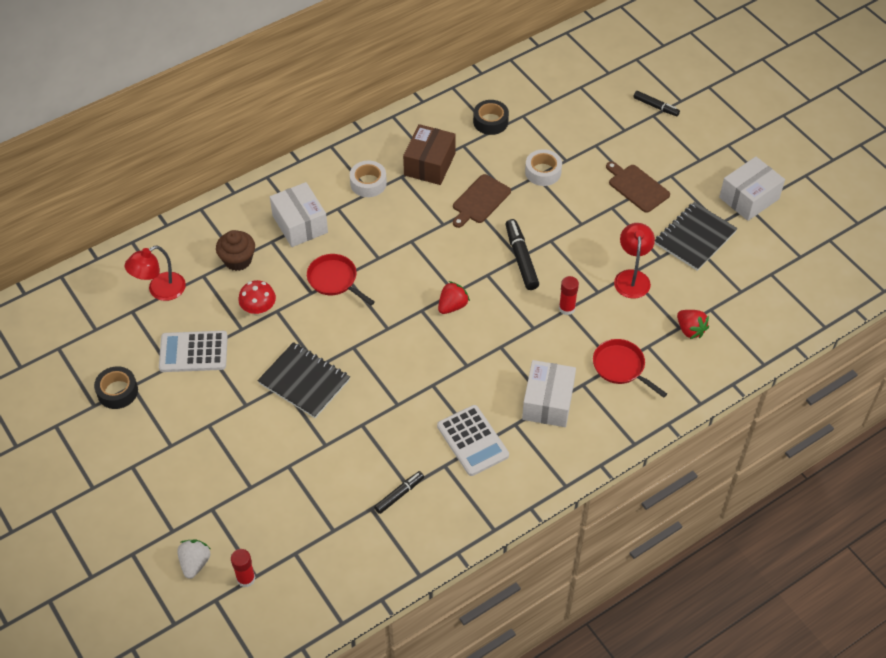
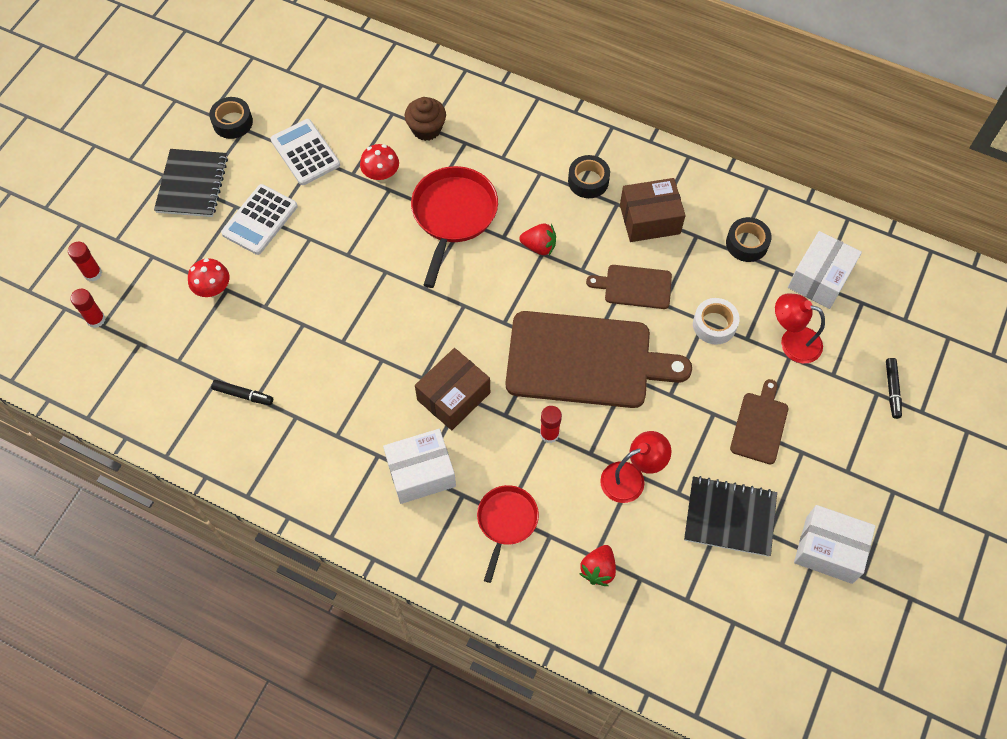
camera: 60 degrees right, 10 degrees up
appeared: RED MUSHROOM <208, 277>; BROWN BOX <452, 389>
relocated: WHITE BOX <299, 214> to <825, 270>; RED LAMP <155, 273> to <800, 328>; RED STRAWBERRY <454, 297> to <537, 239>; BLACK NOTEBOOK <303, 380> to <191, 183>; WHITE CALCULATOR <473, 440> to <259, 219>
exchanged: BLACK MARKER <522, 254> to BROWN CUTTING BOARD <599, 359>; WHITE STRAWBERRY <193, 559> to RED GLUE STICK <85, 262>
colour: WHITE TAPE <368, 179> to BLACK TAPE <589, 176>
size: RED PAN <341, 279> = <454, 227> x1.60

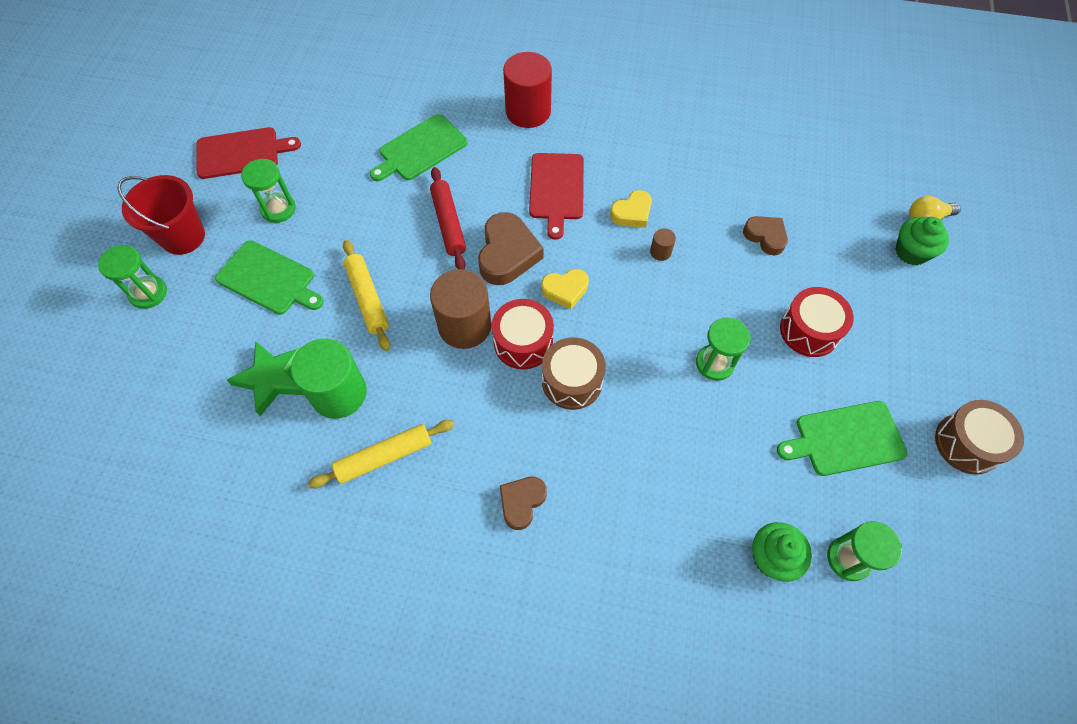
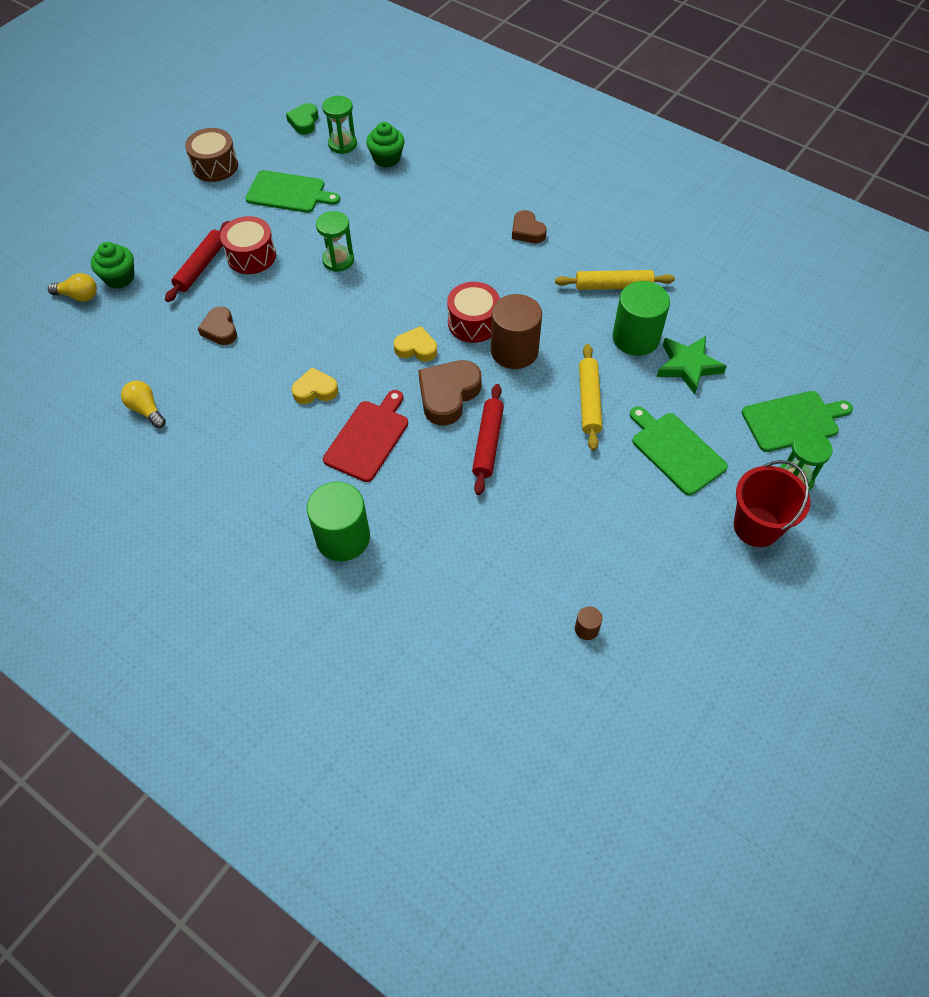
camera: 155 degrees left, 5 degrees down
missing: RED CUTTING BOARD <249, 153>; GREEN HOURGLASS <268, 191>; BROWN DRUM <574, 373>
appeared: GREEN HEART <302, 119>; RED ROLLING PIN <197, 261>; YELLOW LIGHT BULB <143, 404>
relocated: GREEN CUTTING BOARD <419, 147> to <797, 421>; BROWN CYLINDER <663, 244> to <588, 623>
colour: RED CYLINDER <527, 90> to GREEN CYLINDER <338, 521>
spun: BROWN HEART <523, 503> = <529, 226> 90 degrees clockwise

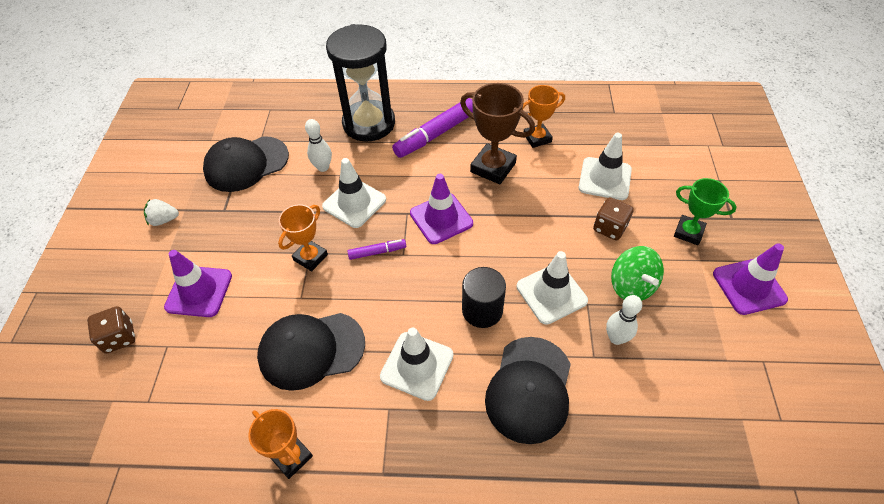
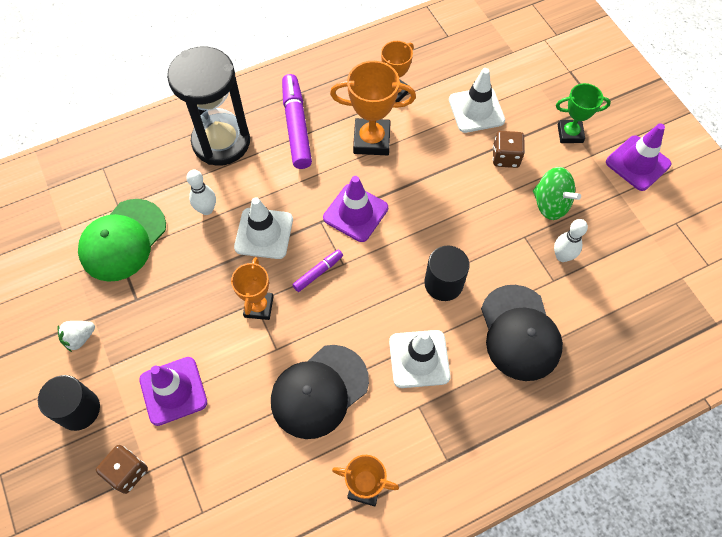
camera: 30 degrees left, 10 degrees up
missing: WHITE TRAFFIC CONE <552, 287>
appeared: BLACK CYLINDER <69, 403>
colour: BROWN TROPHY <497, 133> to ORANGE TROPHY <373, 108>; BLACK CAP <246, 164> to GREEN CAP <122, 240>
spun: PURPLE MARKER <432, 128> = <297, 121> 150 degrees clockwise

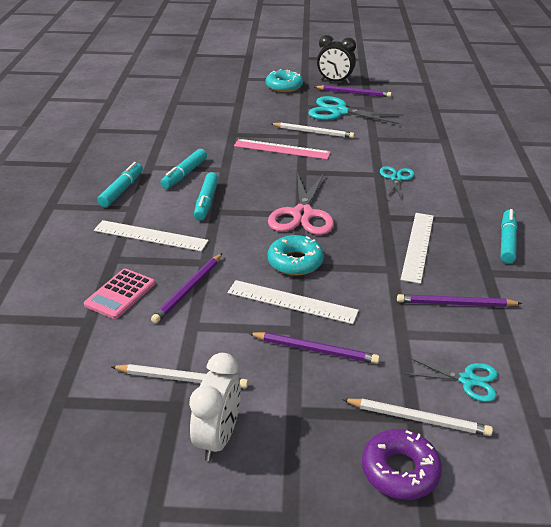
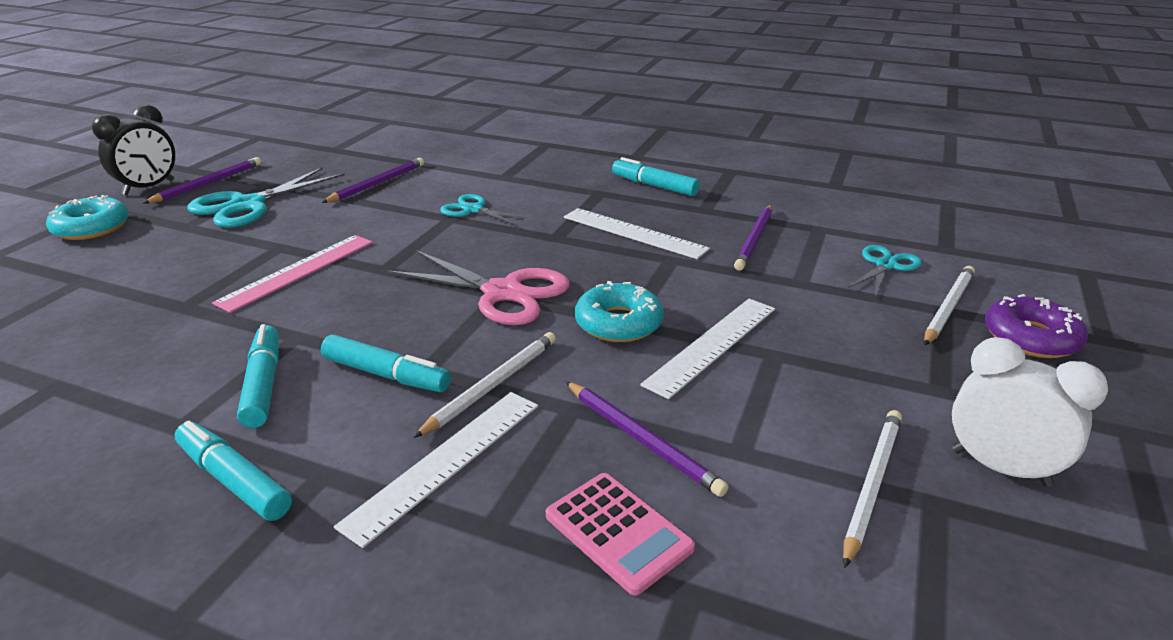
camera: 70 degrees left, 5 degrees down
relocated: WHITE PENCIL <313, 130> to <484, 385>; PURPLE PENCIL <314, 348> to <373, 180>
spun: TURQUOISE MARKER <184, 169> = <258, 376> 150 degrees counterclockwise

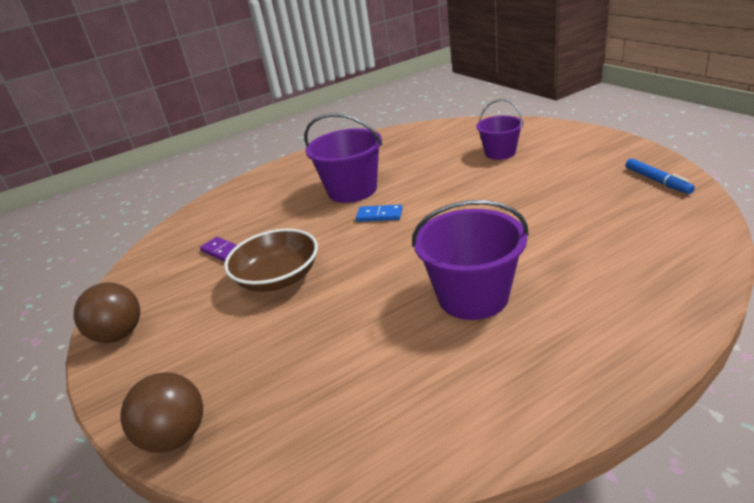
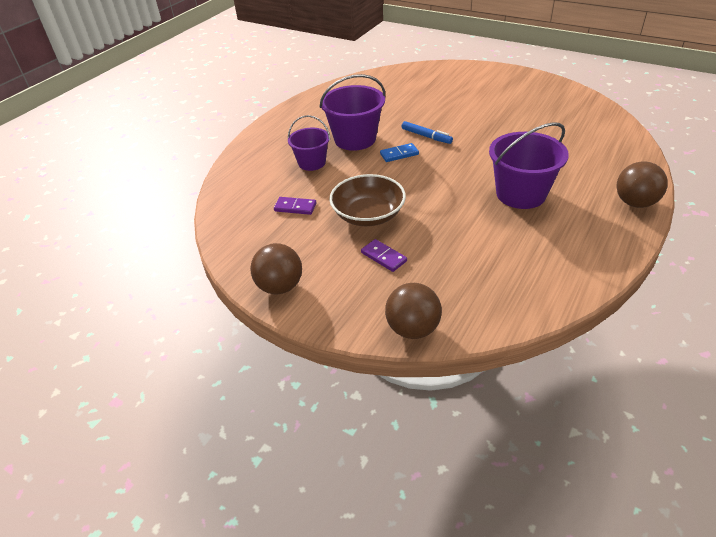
camera: 30 degrees left, 10 degrees up
appeared: BROWN BALL <642, 184>; PURPLE DOMINO <384, 255>
relocated: PURPLE BUCKET <499, 129> to <309, 143>; BLUE MARKER <660, 176> to <427, 132>

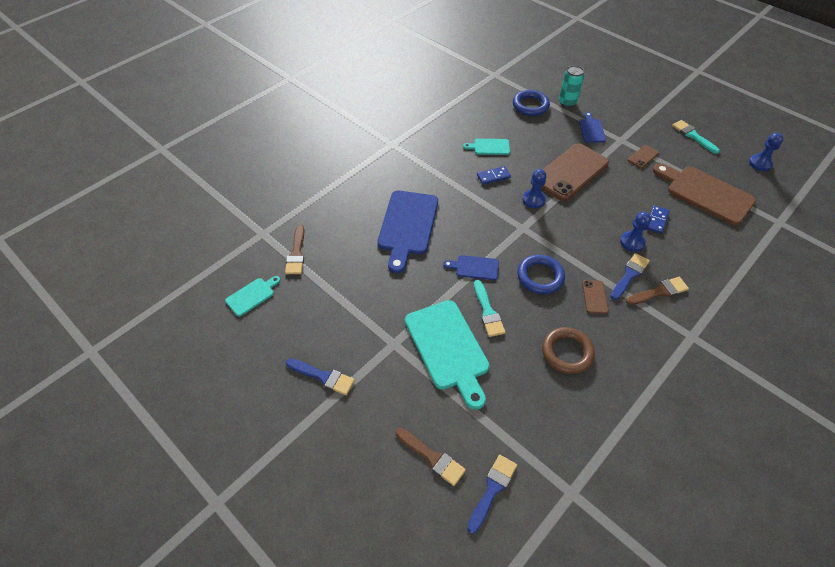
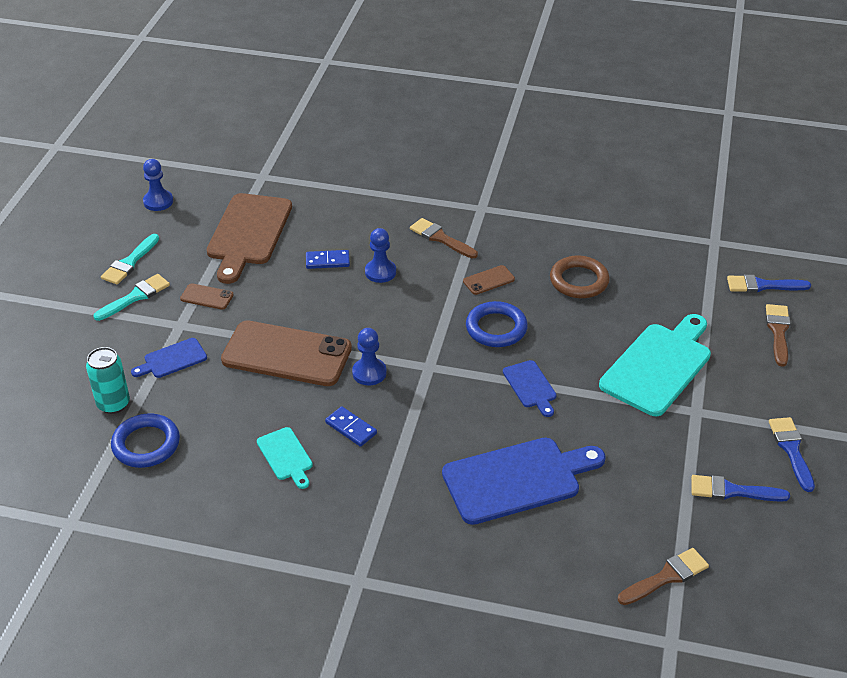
camera: 120 degrees left, 10 degrees down
missing: TURQUOISE CUTTING BOARD <252, 296>
relocated: BLUE BRUSH <630, 276> to <740, 488>; TURQUOISE BRUSH <490, 308> to <132, 297>

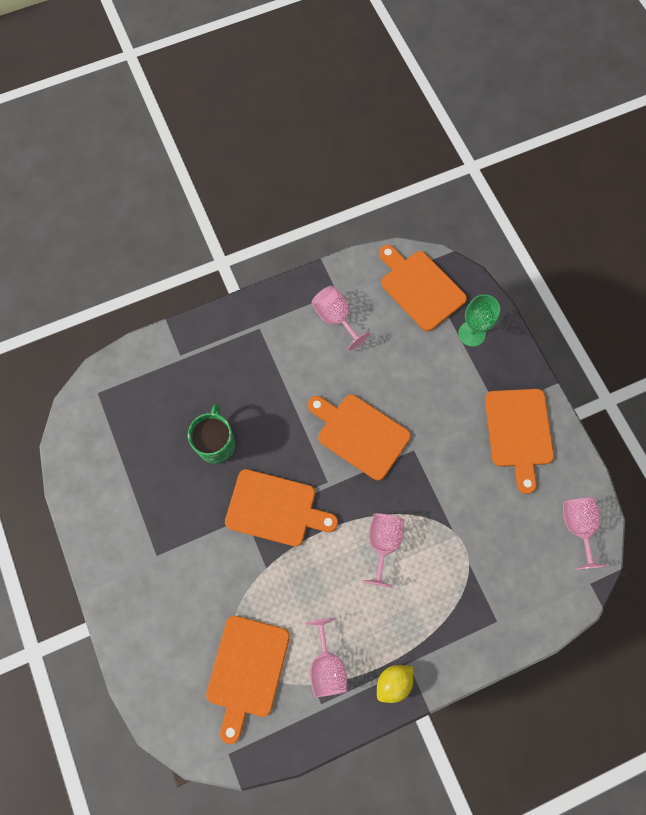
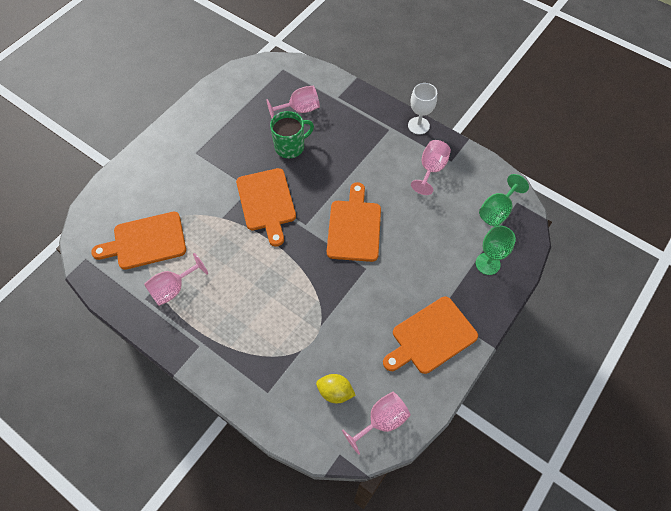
camera: 60 degrees right, 10 degrees down
appeared: WHITE GOBLET <422, 109>
relocated: PINK GOBLET <383, 550> to <293, 102>; YELLOW LEMON <395, 684> to <336, 388>
exchanged: ORANGE CUTTING BOARD <423, 288> to GREEN GOBLET <504, 200>

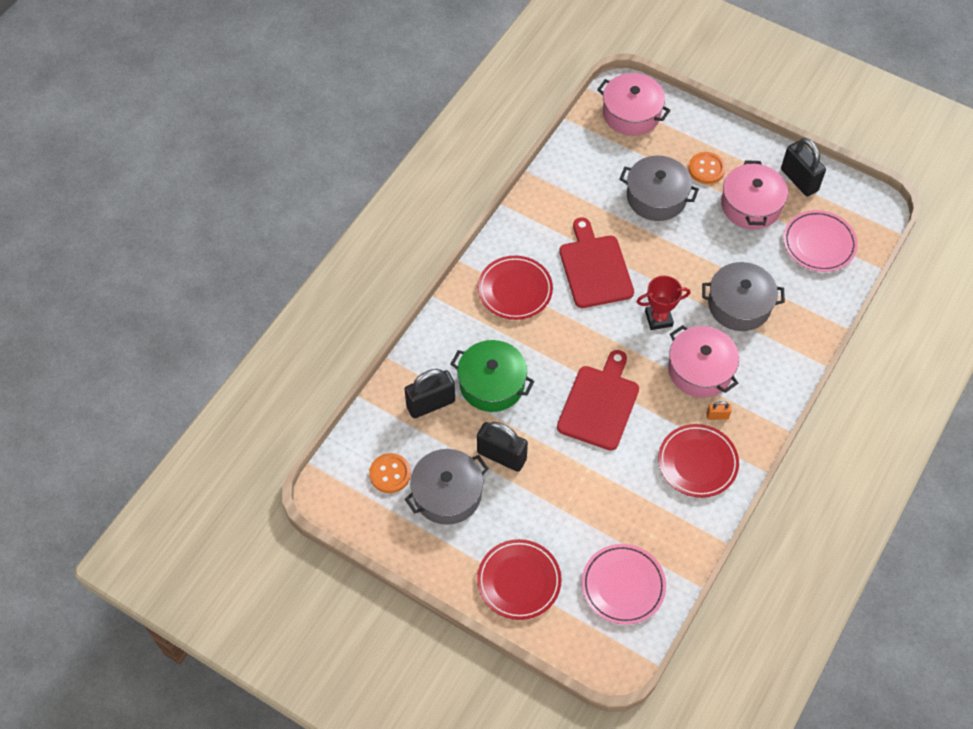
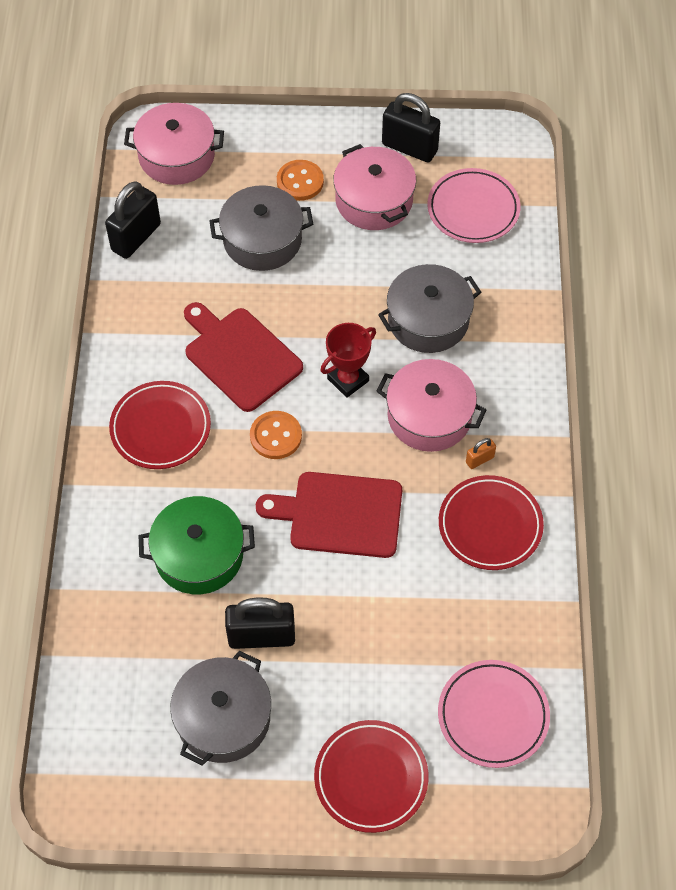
camera: 30 degrees left, 0 degrees up
relocated: BLACK PADLOCK <430, 393> to <133, 220>; ORANGE BUTTON <390, 473> to <276, 435>
spun: RED CUTTING BOARD <598, 400> = <329, 515> 75 degrees counterclockwise

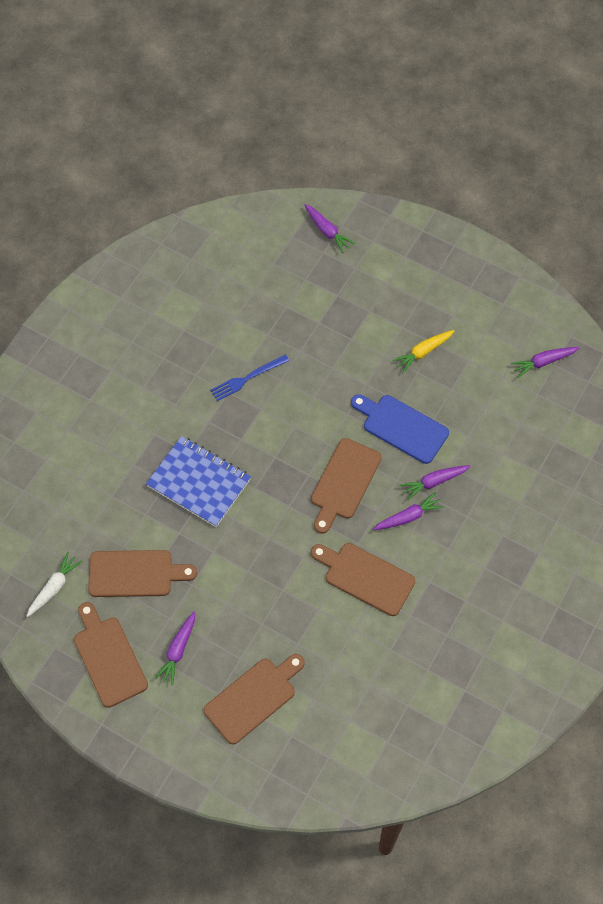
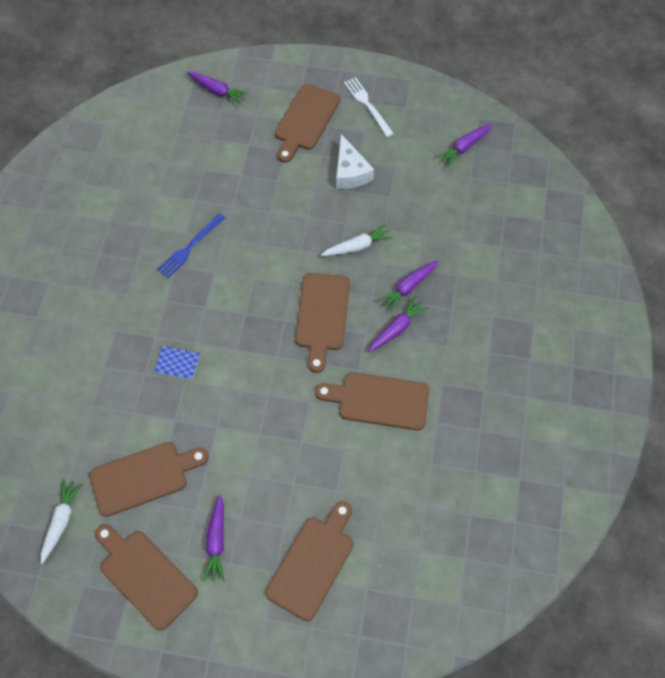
camera: 20 degrees left, 0 degrees up
appeared: WHITE FORK <369, 107>; BROWN CUTTING BOARD <307, 123>
exchanged: YELLOW CARROT <423, 351> to WHITE CHEESE <355, 161>; BLUE CUTTING BOARD <400, 429> to WHITE CARROT <357, 240>
size: BLUE NOTEBOOK <198, 481> = <177, 362> x0.44

